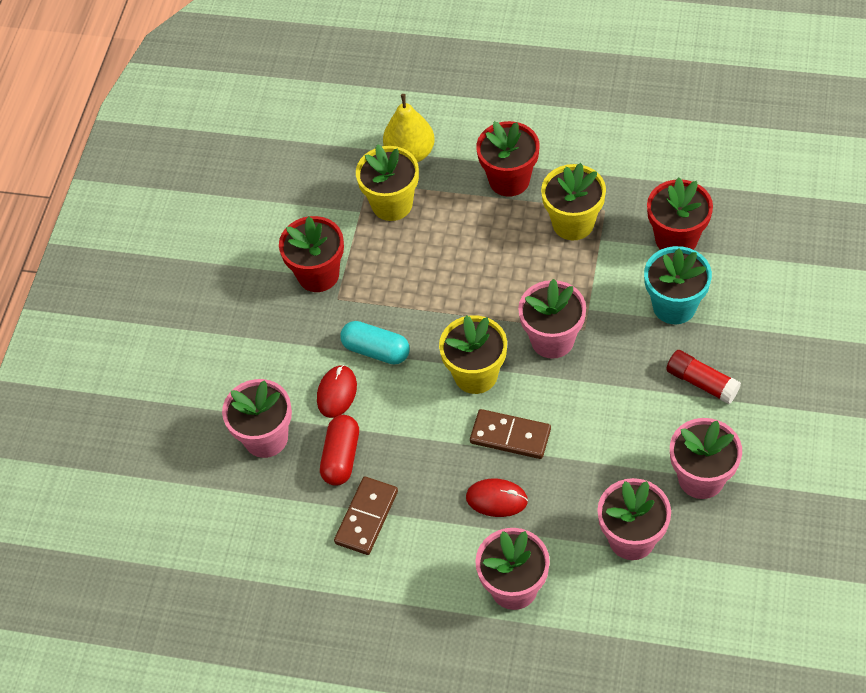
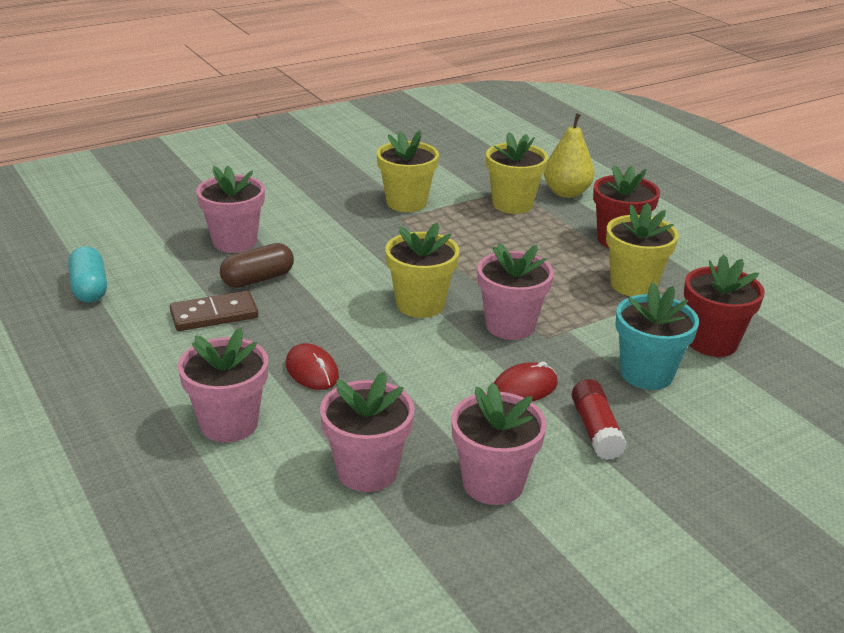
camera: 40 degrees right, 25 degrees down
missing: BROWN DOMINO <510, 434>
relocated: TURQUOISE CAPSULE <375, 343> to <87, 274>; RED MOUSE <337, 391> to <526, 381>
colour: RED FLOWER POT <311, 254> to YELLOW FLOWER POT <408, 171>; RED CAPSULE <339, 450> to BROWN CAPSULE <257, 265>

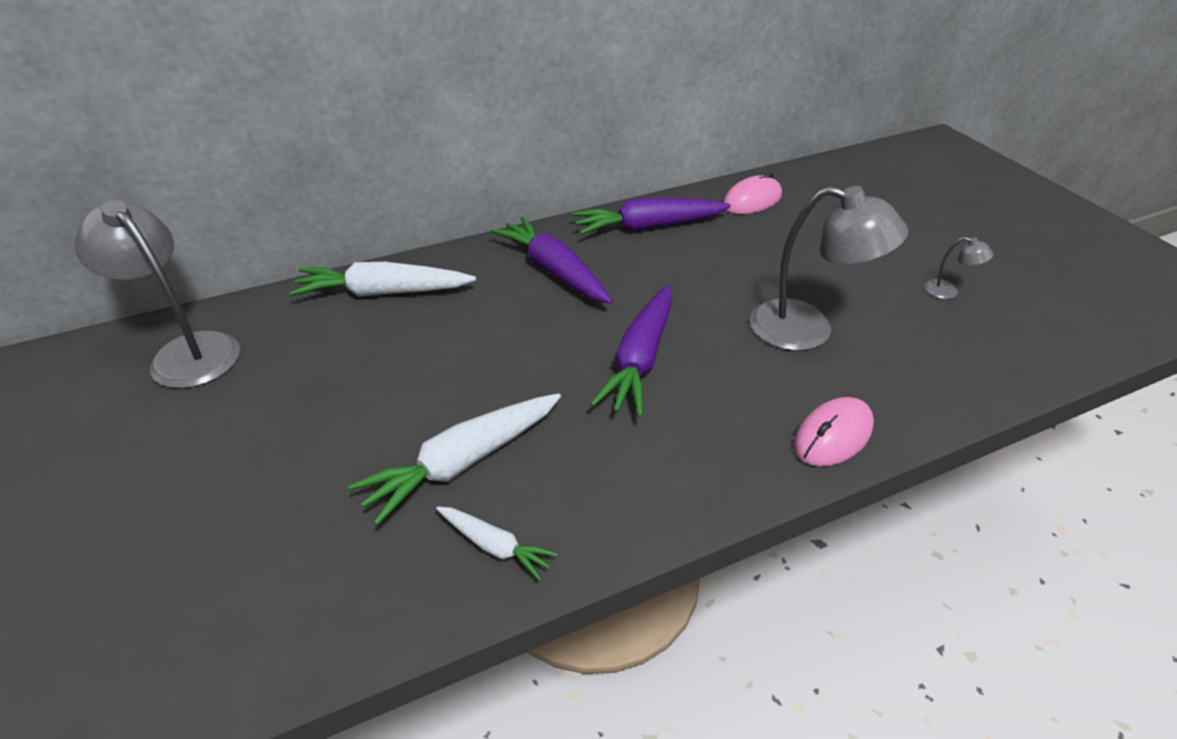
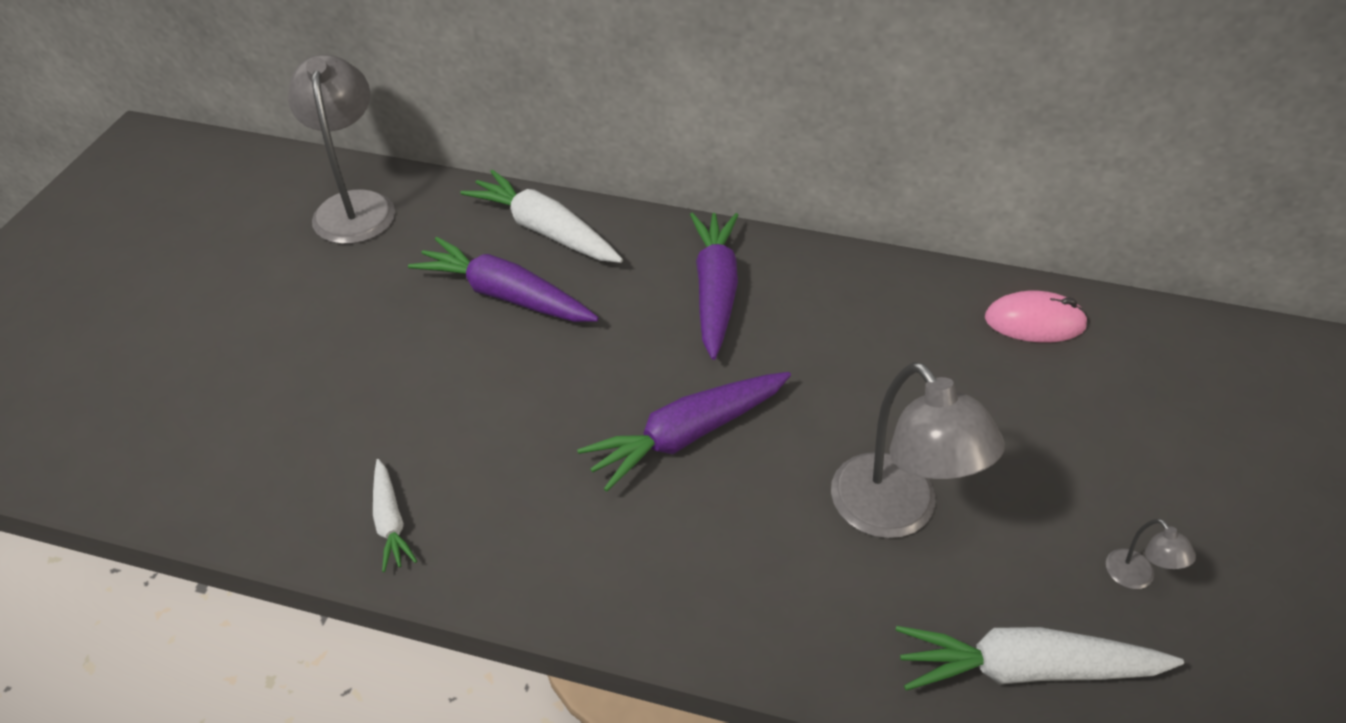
camera: 40 degrees right, 5 degrees up
missing: PINK MOUSE <834, 432>
relocated: PURPLE CARROT <651, 216> to <503, 279>; WHITE CARROT <454, 459> to <1039, 658>

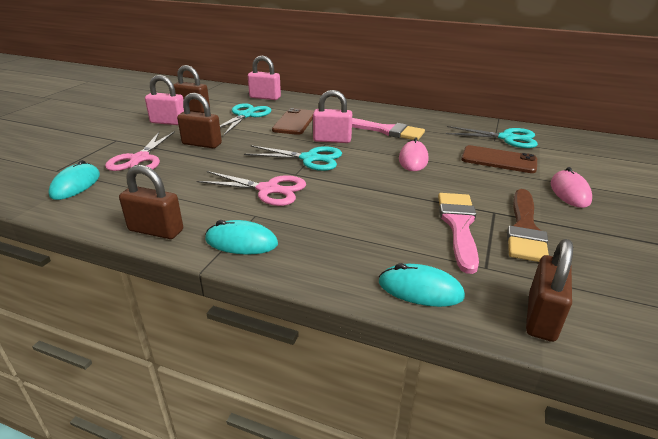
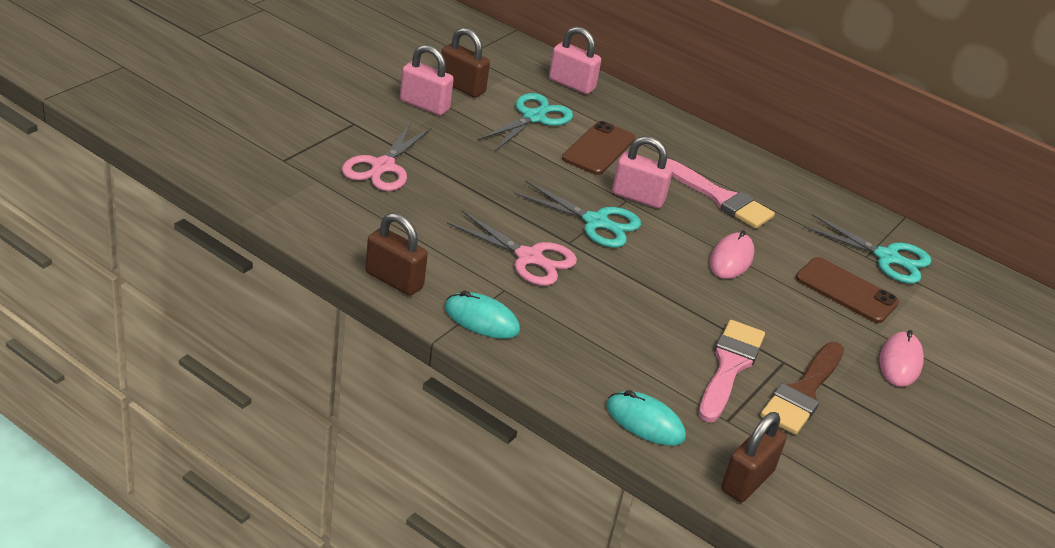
camera: 10 degrees right, 5 degrees up
missing: BROWN PADLOCK <199, 120>; TURQUOISE MOUSE <74, 180>

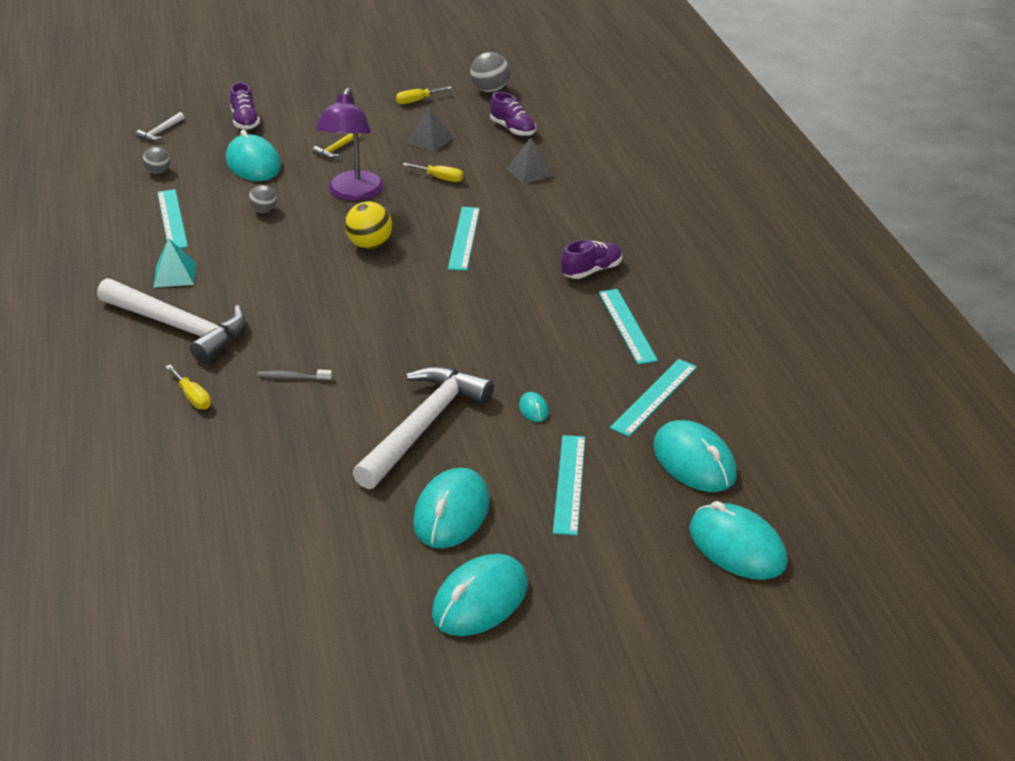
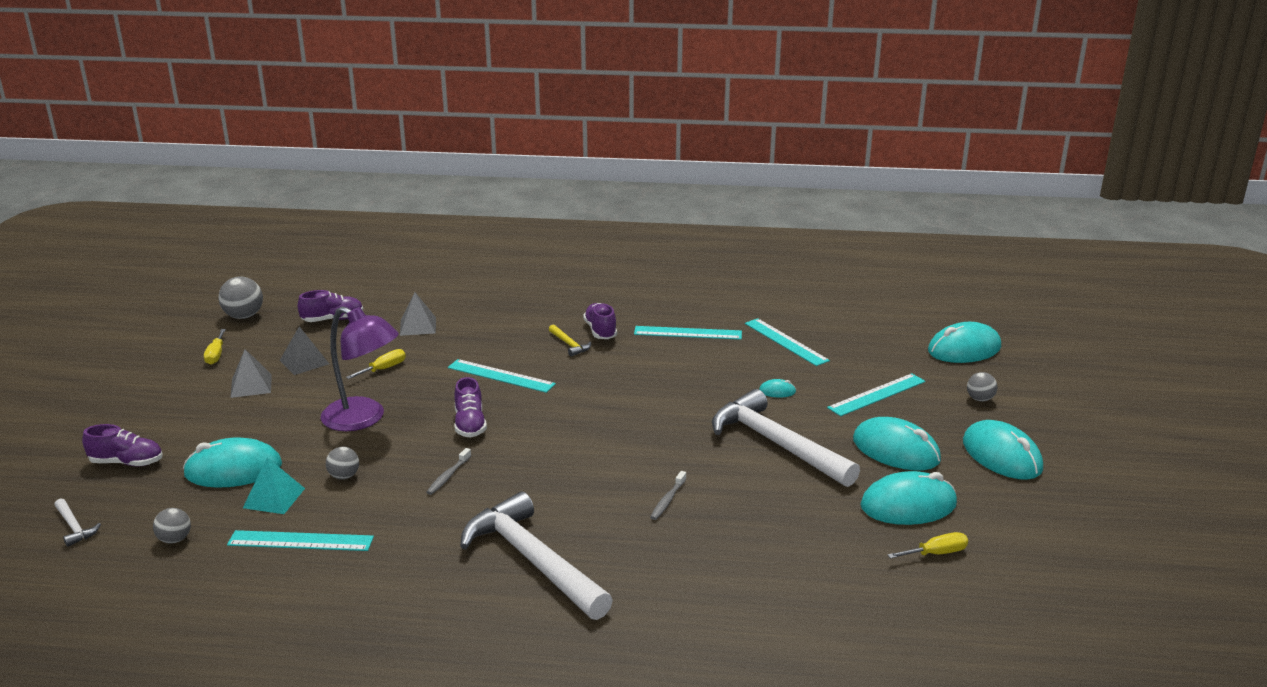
camera: 70 degrees left, 10 degrees down
appeared: GREY PYRAMID <251, 373>; GREY BALL <982, 387>; GREY TOOTHBRUSH <449, 471>
relocated: YELLOW HAMMER <336, 145> to <570, 340>; TURQUOISE PYRAMID <174, 262> to <274, 485>; YELLOW SCREWDRIVER <188, 387> to <927, 545>; TURQUOISE MOUSE <695, 456> to <908, 498>
exchanged: YELLOW BALL <368, 225> to PURPLE SHOE <470, 407>
spun: WHITE HAMMER <171, 321> = <536, 556> 90 degrees counterclockwise; TURQUOISE RULER <569, 485> = <876, 394> 60 degrees counterclockwise

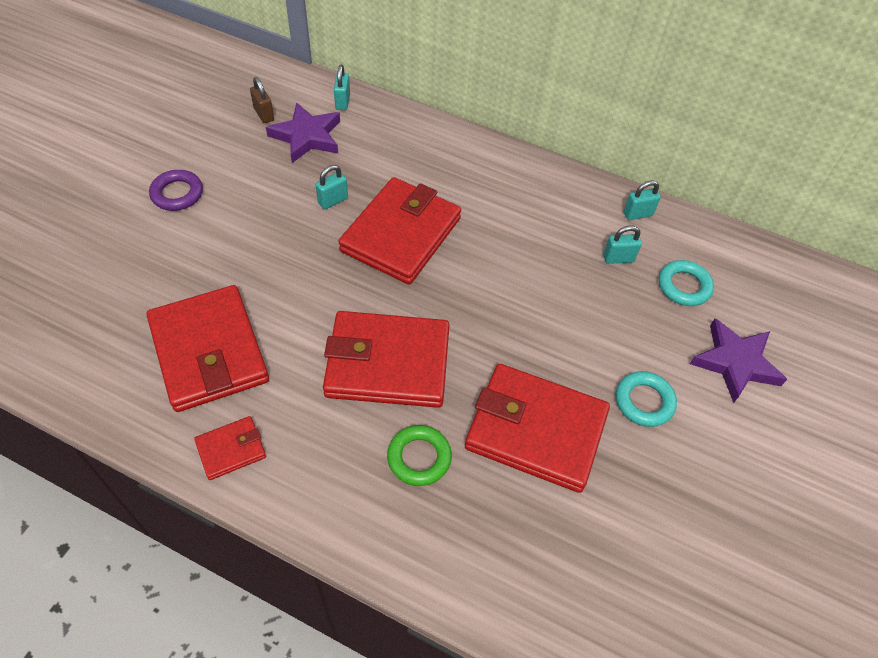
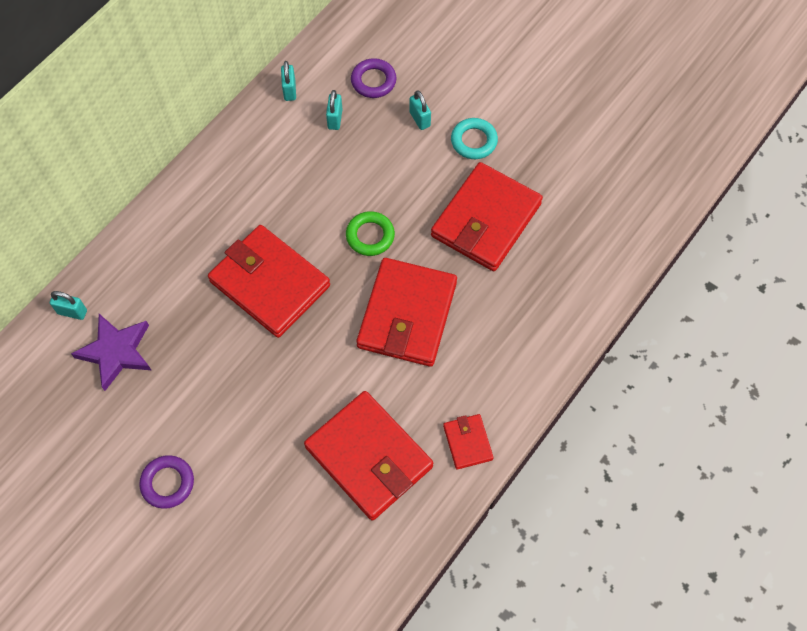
camera: 75 degrees left, 10 degrees up
missing: BROWN PADLOCK <262, 100>; PURPLE STAR <738, 360>
relocated: TURQUOISE PADLOCK <332, 187> to <420, 110>; GREEN RING <419, 455> to <370, 233>
colour: TURQUOISE RING <686, 283> to PURPLE RING <373, 78>
spun: RED WALLET <208, 348> = <368, 455> 60 degrees clockwise

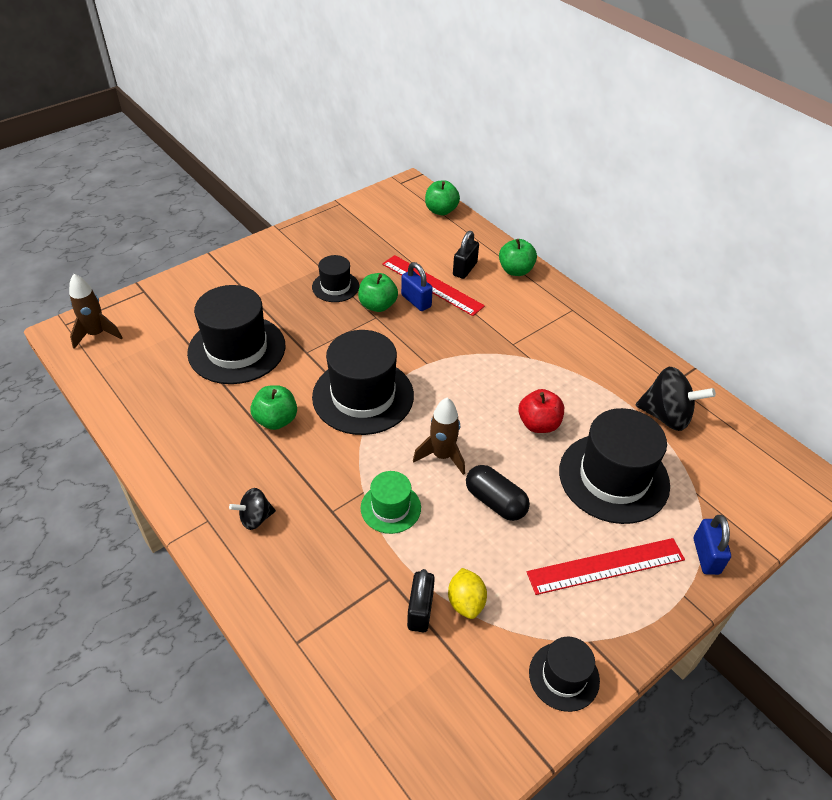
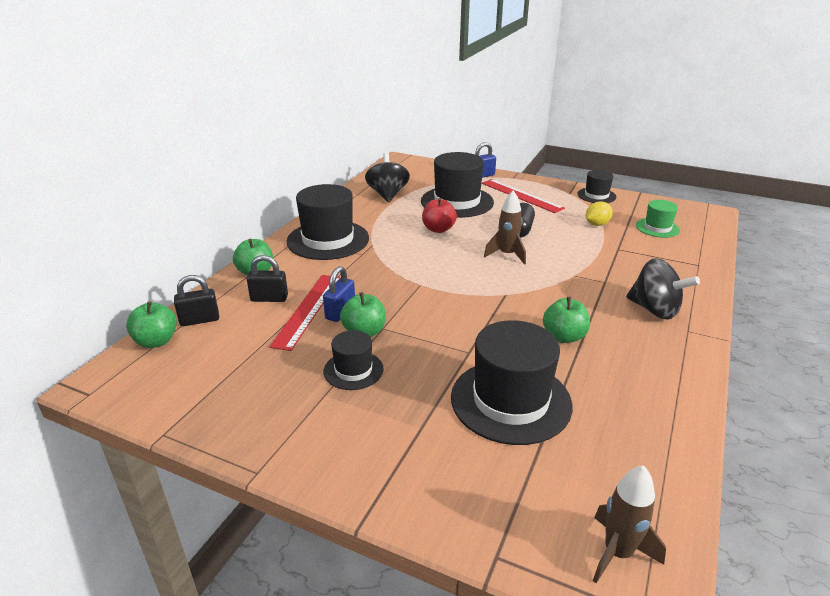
camera: 115 degrees left, 15 degrees down
relocated: BLACK HAT <363, 382> to <327, 222>; GREEN HAT <391, 502> to <658, 219>; BLACK PADLOCK <421, 600> to <196, 300>
size: BLACK SPINNING TOP <252, 509> = <663, 289> x1.74

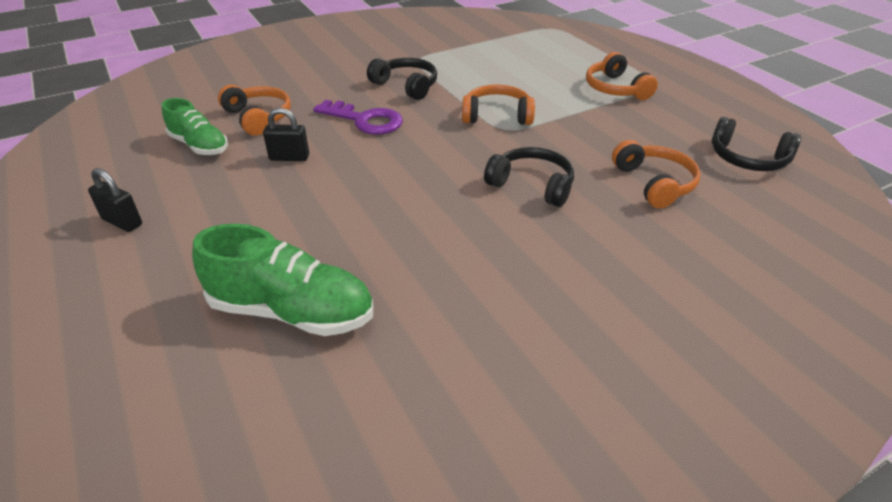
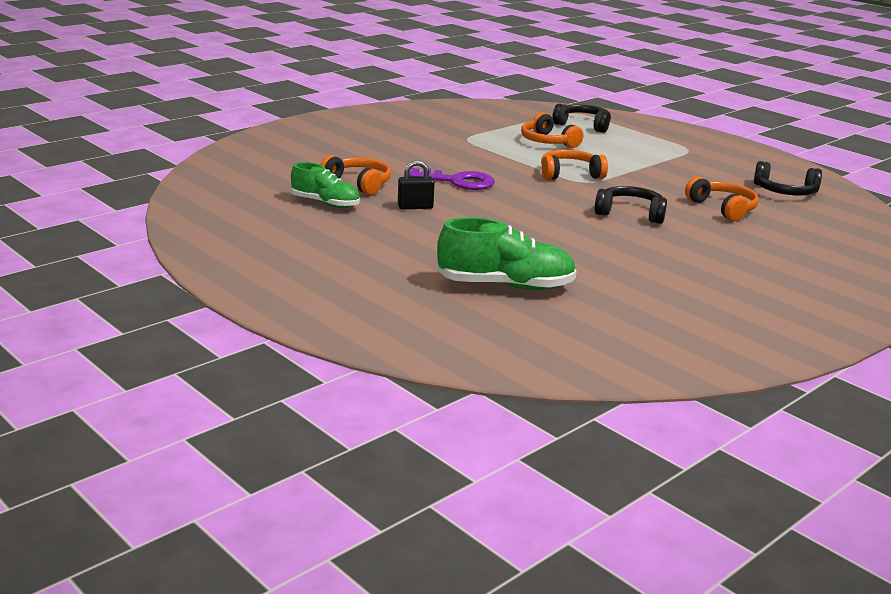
camera: 15 degrees left, 15 degrees down
missing: BLACK PADLOCK <115, 200>
relocated: ORANGE HEADPHONES <622, 76> to <552, 130>; BLACK HEADPHONES <402, 79> to <581, 118>

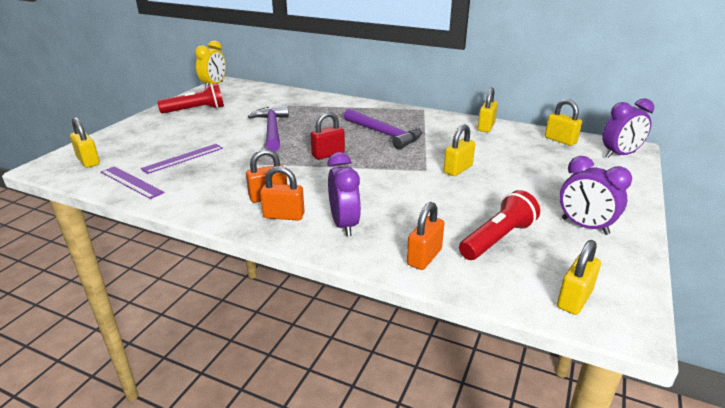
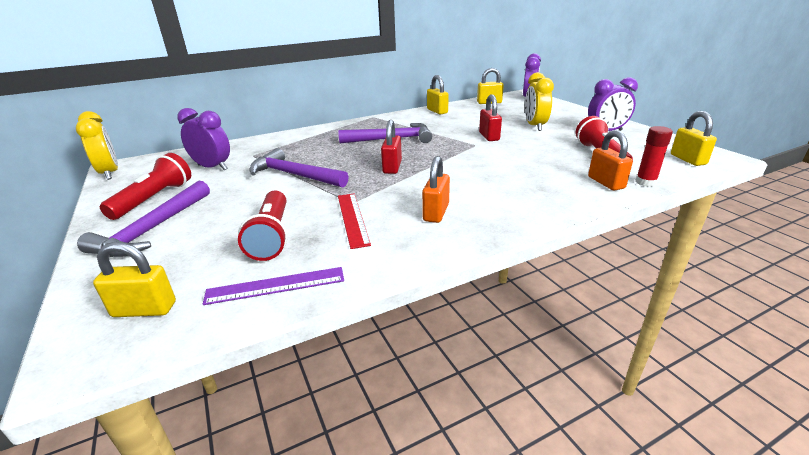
camera: 50 degrees left, 0 degrees up
missing: ORANGE PADLOCK <282, 193>
appeared: YELLOW CLOCK <539, 101>; RED GLUE STICK <654, 156>; PURPLE HAMMER <143, 219>; RED RULER <354, 221>
relocated: PURPLE CLOCK <344, 194> to <203, 139>
exchanged: PURPLE RULER <182, 159> to RED FLASHLIGHT <263, 226>
colour: YELLOW PADLOCK <459, 150> to RED PADLOCK <490, 117>

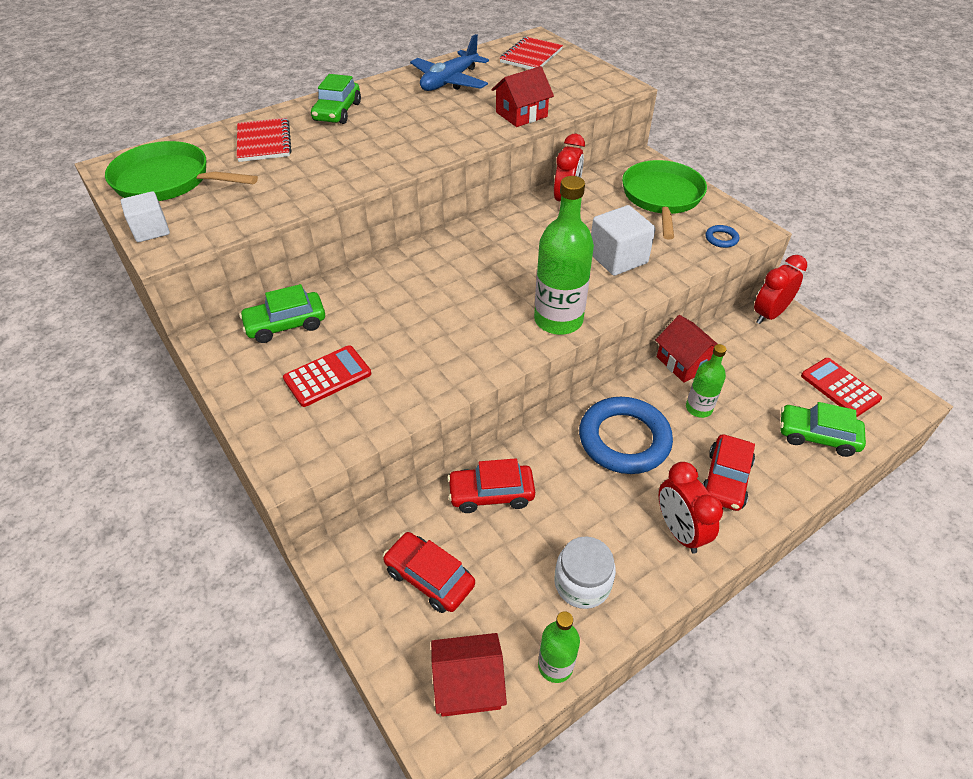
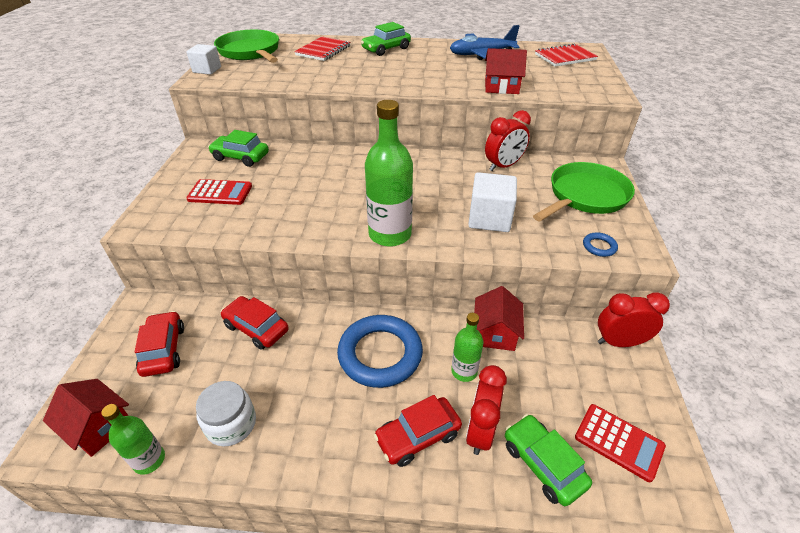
camera: 40 degrees right, 5 degrees down
relocated: RED CLOCK <691, 508> to <486, 410>
spun: RED CALCULATOR <841, 387> = <620, 443> 120 degrees clockwise

